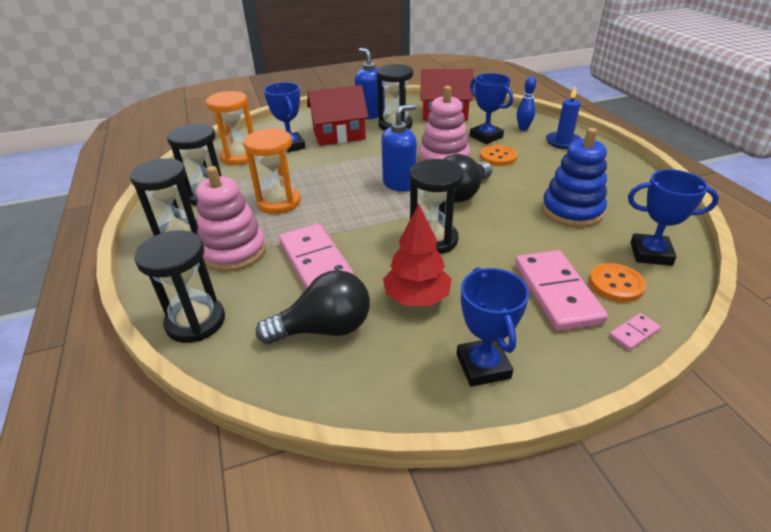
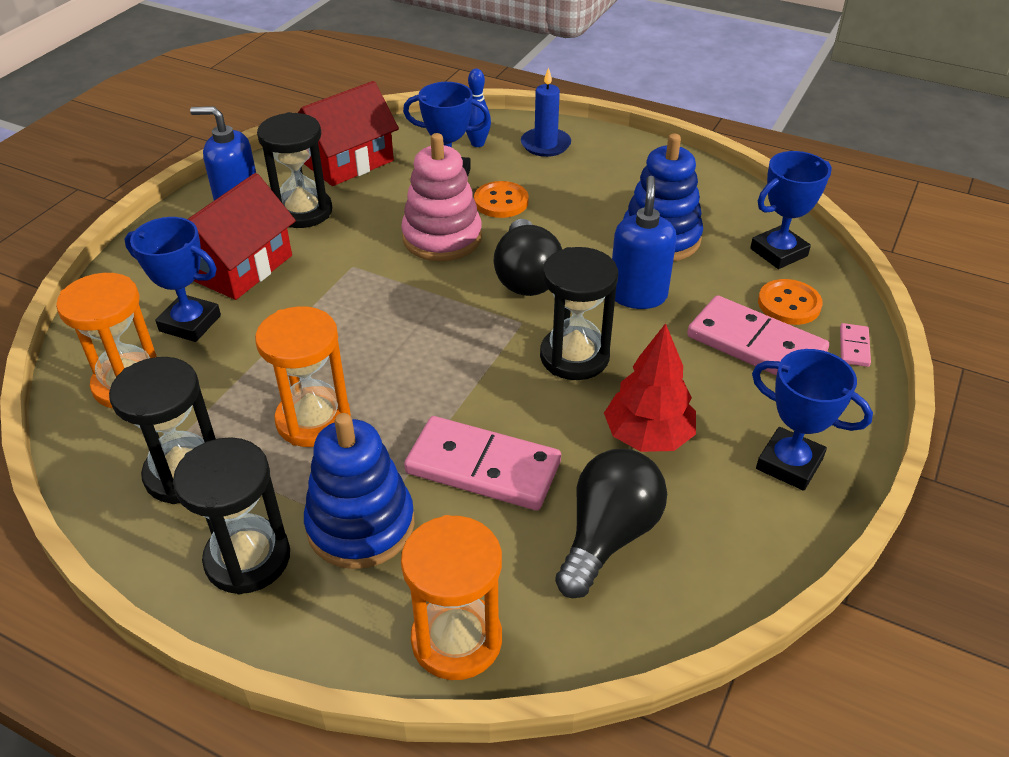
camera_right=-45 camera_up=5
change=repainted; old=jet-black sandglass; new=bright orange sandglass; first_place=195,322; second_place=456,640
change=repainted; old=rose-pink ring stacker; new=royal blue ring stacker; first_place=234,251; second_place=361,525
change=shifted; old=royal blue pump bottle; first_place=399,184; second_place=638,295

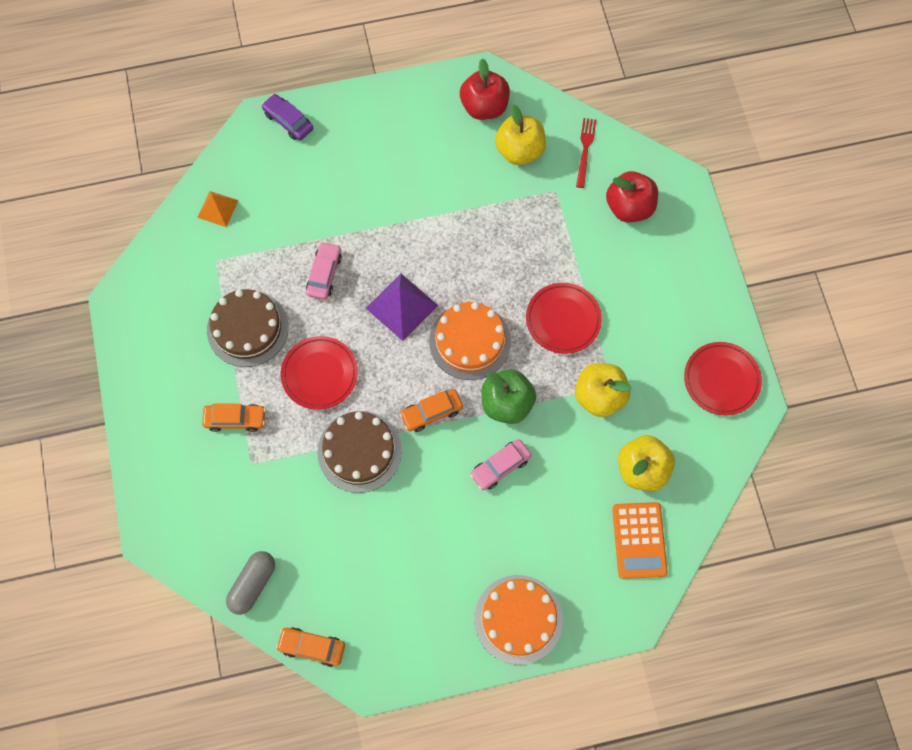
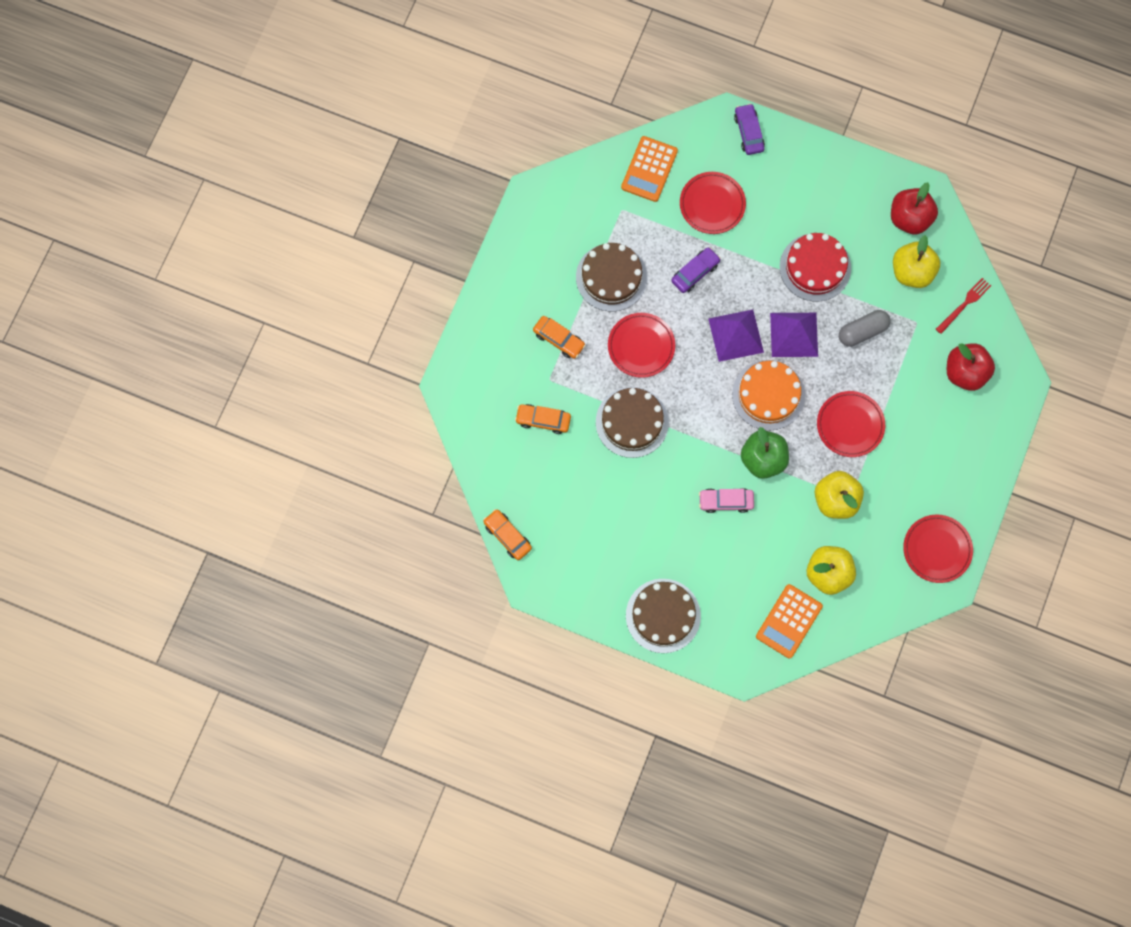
camera_right=35 camera_up=5
change=swapped; old=bright orange pyramid shape; new=bright orange pocket calculator; first_place=218,209; second_place=649,169
change=shifted; old=grey pill; first_place=253,584; second_place=862,331
change=repainted; old=rose-pink automobile; new=purple automobile; first_place=324,274; second_place=695,272
change=shifted; old=bright orange automobile; first_place=431,412; second_place=543,420
change=repainted; old=bright orange layer cake; new=brown layer cake; first_place=518,619; second_place=663,615
change=new; new=crimson flat dish; second_place=712,204
change=new; new=purple pyramid shape; second_place=794,334
change=new; new=crimson layer cake; second_place=815,267

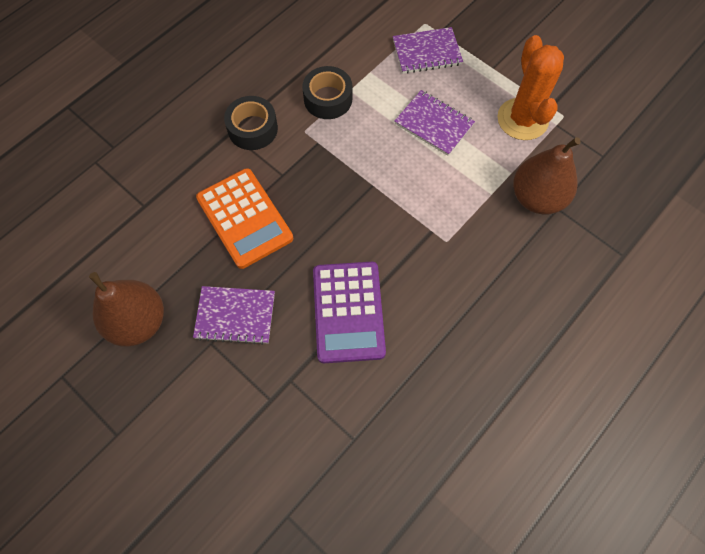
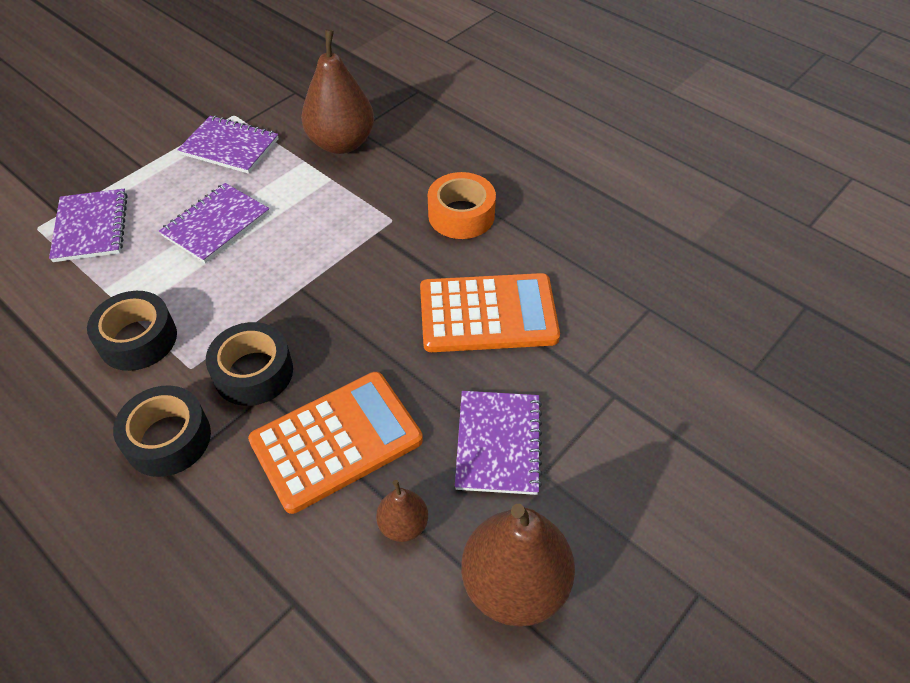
camera_right=-90 camera_up=-15
change=repainted; old=purple pocket calculator; new=bright orange pocket calculator; first_place=348,312; second_place=488,314
change=swapped; old=bright orange saguaro cactus; new=purple exercise book; first_place=522,119; second_place=230,147
change=new; new=jet-black sticky tape; second_place=253,372
change=new; new=brown toy pear; second_place=403,525
change=new; new=bright orange sticky tape; second_place=461,215

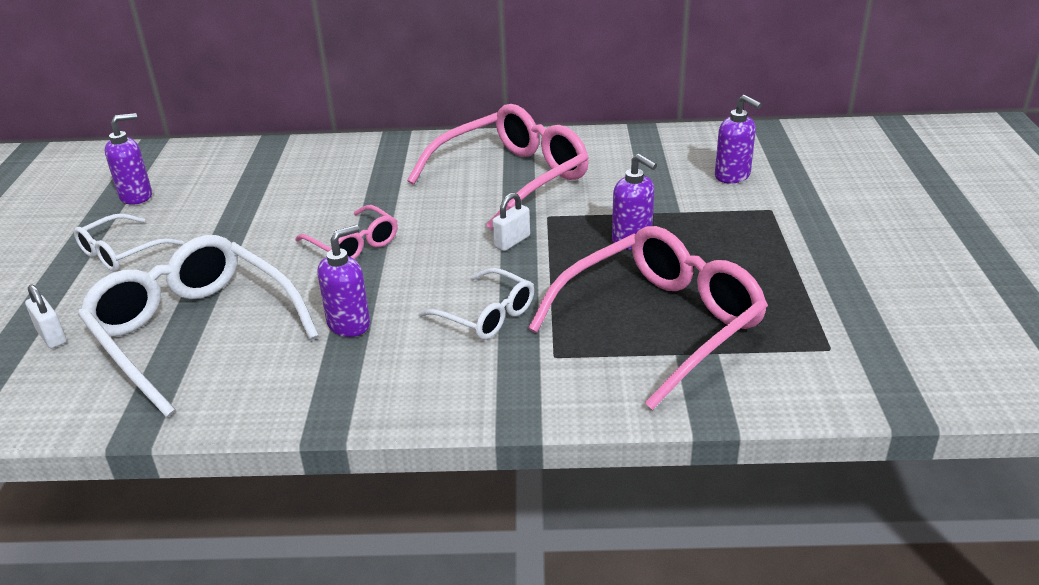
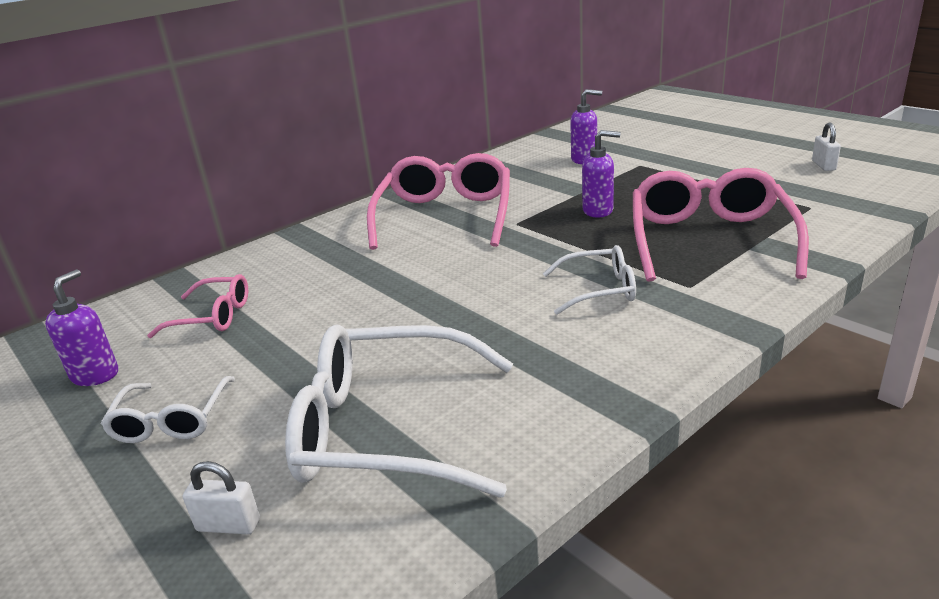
camera_right=-40 camera_up=-5
change=shifted; old=rose-pink spectacles; first_place=353,244; second_place=212,316
change=gone; old=purple pump bottle; first_place=349,324
change=shifted; old=white lock; first_place=512,241; second_place=823,165

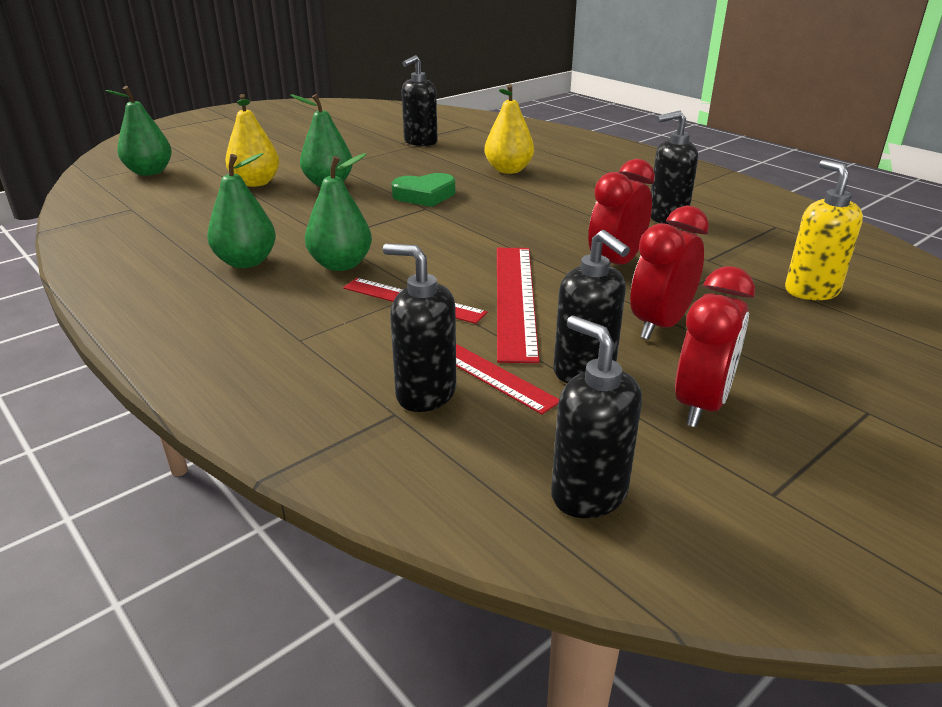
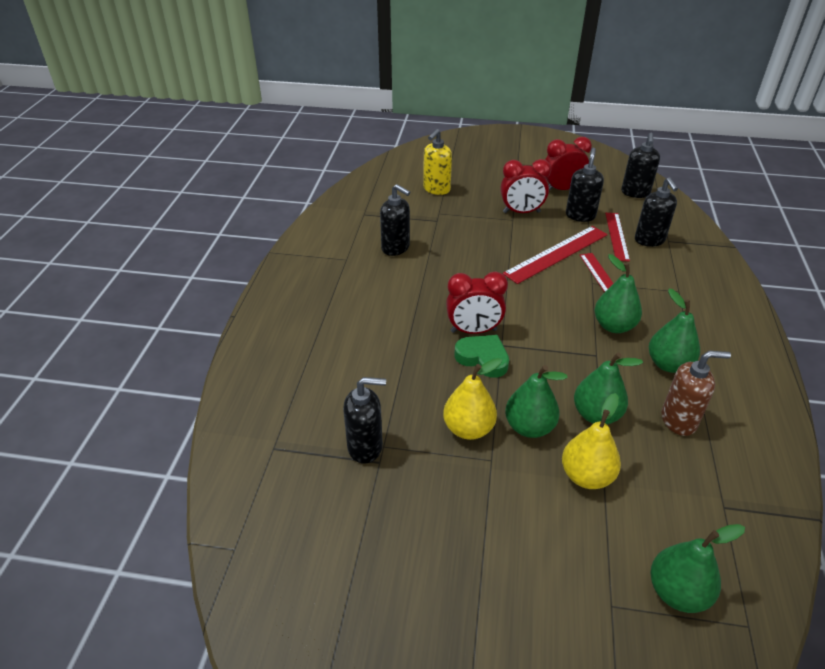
camera_right=-130 camera_up=10
change=shifted; old=golden toy pear; first_place=508,170; second_place=468,429
change=shifted; old=crimson clock; first_place=615,264; second_place=473,331
change=new; new=green toy pear; second_place=596,414
change=new; new=brown pump bottle; second_place=679,420

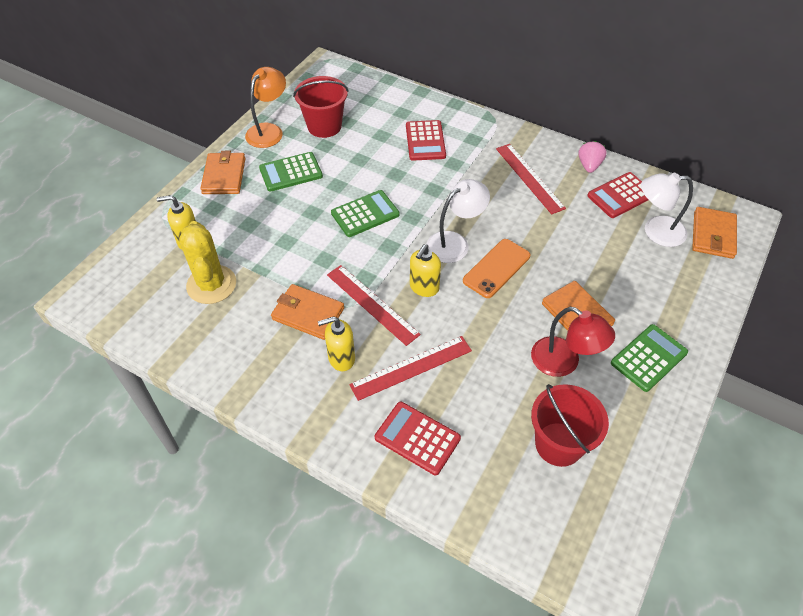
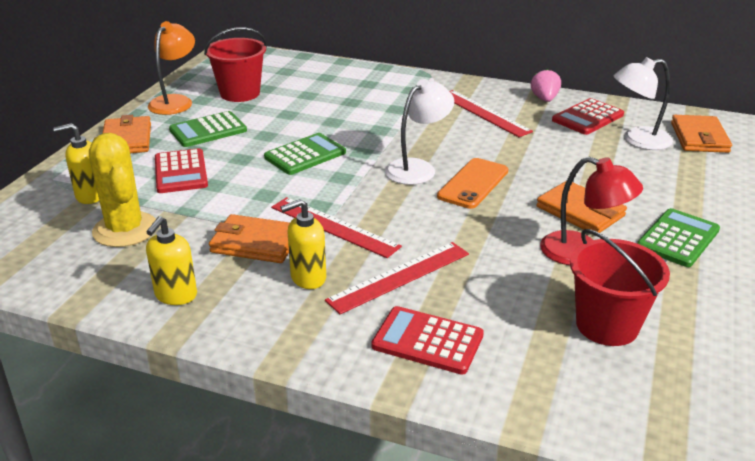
camera_right=-10 camera_up=-20
change=shifted; old=crimson pocket calculator; first_place=425,141; second_place=181,172
change=shifted; old=golden pump bottle; first_place=424,287; second_place=175,295

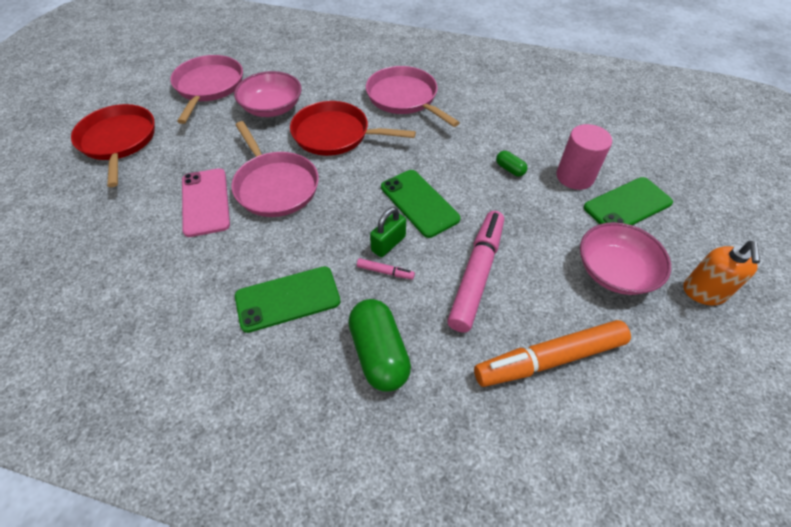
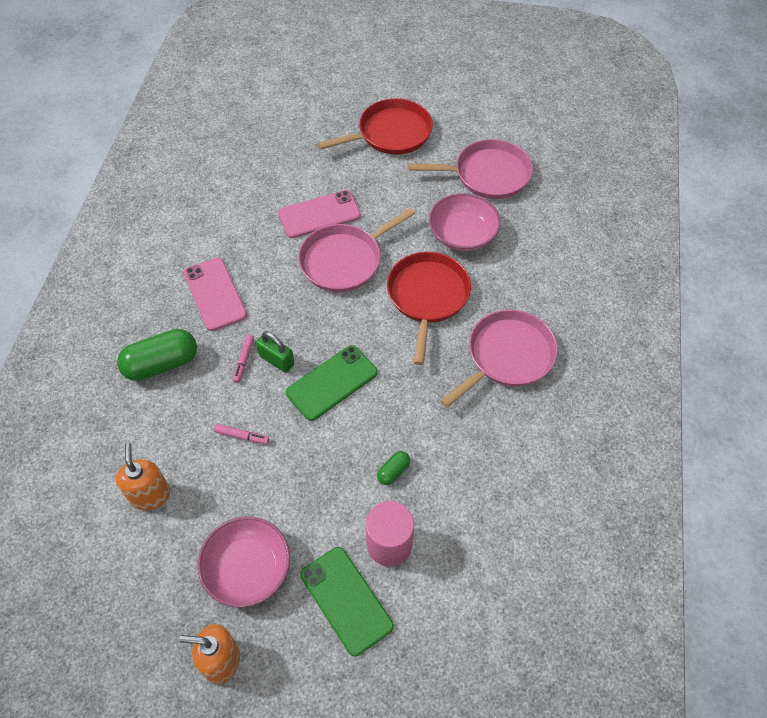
camera_right=85 camera_up=5
change=repainted; old=green smartphone; new=rose-pink smartphone; first_place=288,299; second_place=215,294
change=scaled; old=rose-pink marker pen; first_place=476,274; second_place=242,436; factor=0.41
change=swapped; old=bright orange marker pen; new=bright orange pump bottle; first_place=549,359; second_place=150,495

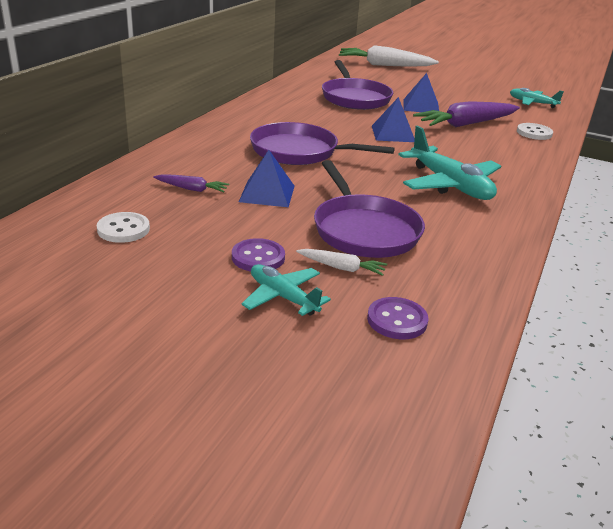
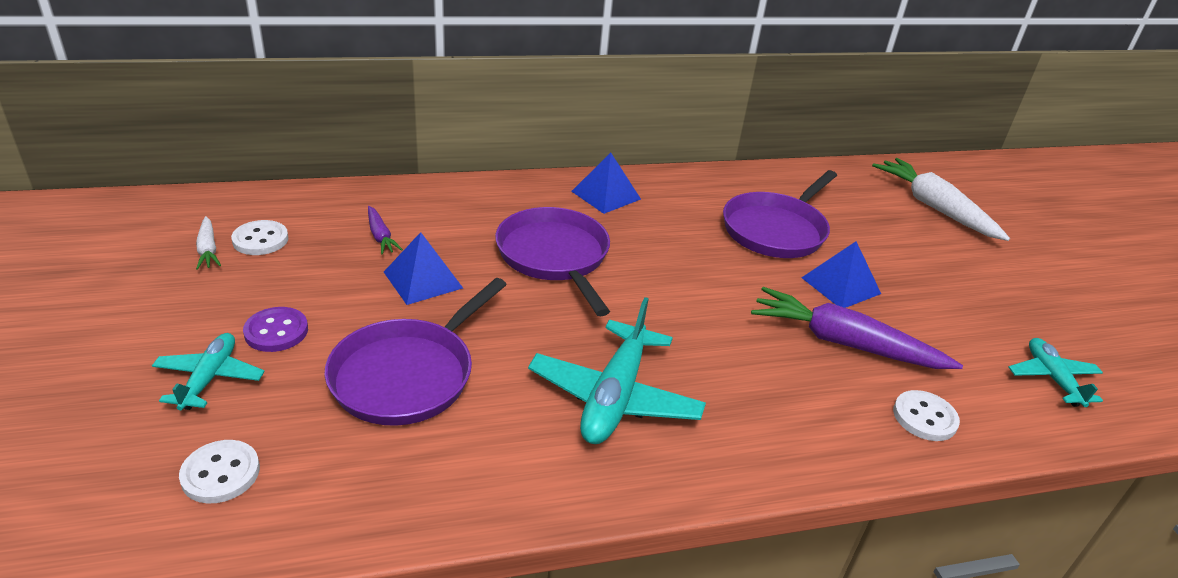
camera_right=50 camera_up=5
change=shifted; old=white carrot; first_place=342,268; second_place=208,249
change=repainted; old=purple sewing button; new=white sewing button; first_place=397,320; second_place=220,473
change=shifted; old=royal blue pyramid shape; first_place=393,134; second_place=606,195

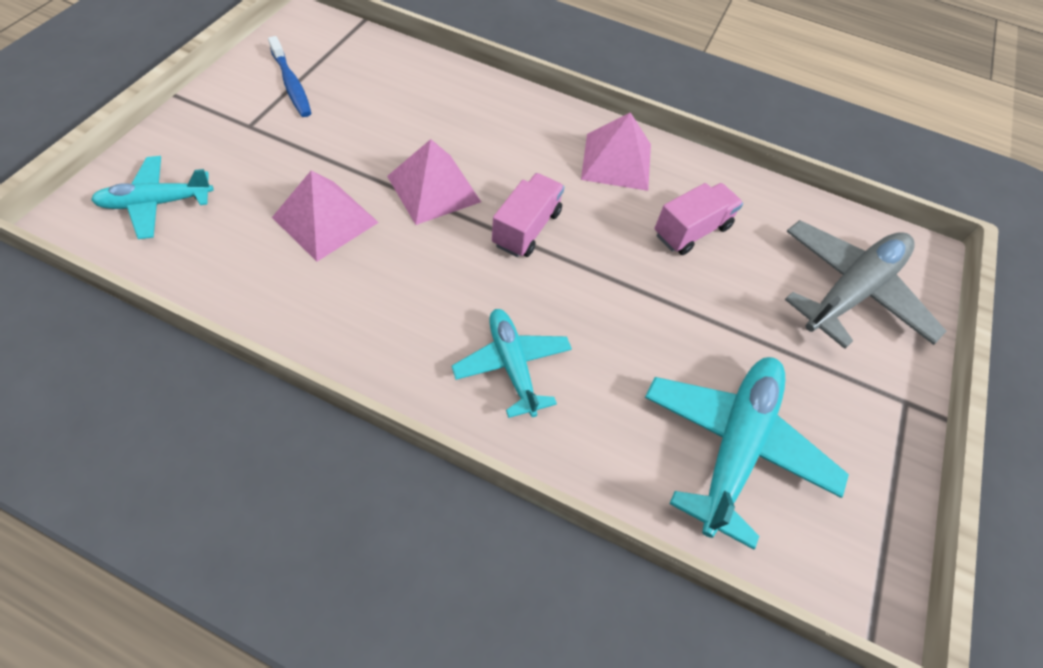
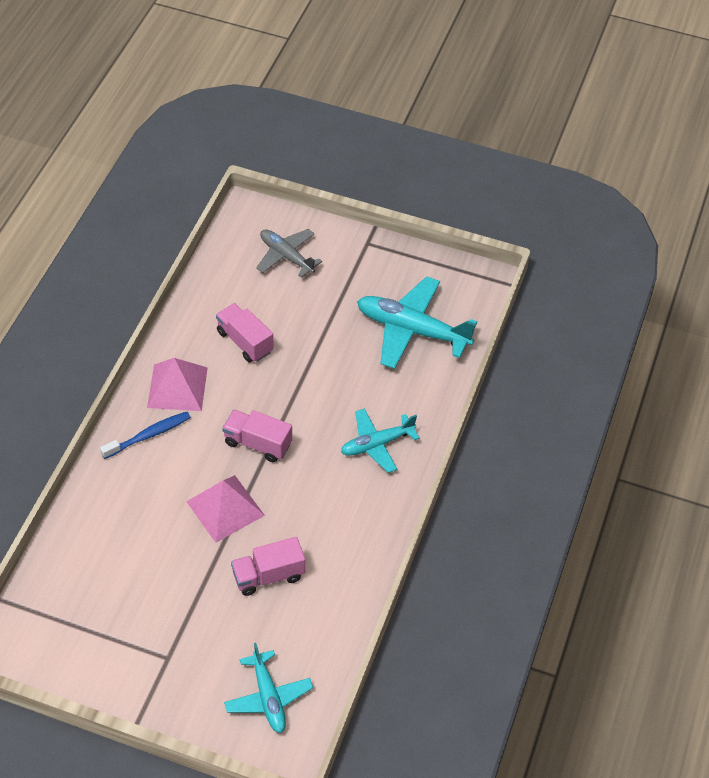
camera_right=-90 camera_up=-5
change=shifted; old=royal blue toothbrush; first_place=291,84; second_place=149,435
change=swapped; old=rose-pink pyramid shape; new=rose-pink truck; first_place=325,220; second_place=268,575
change=scaled; old=grey toy plane; first_place=851,291; second_place=286,256; factor=0.62

